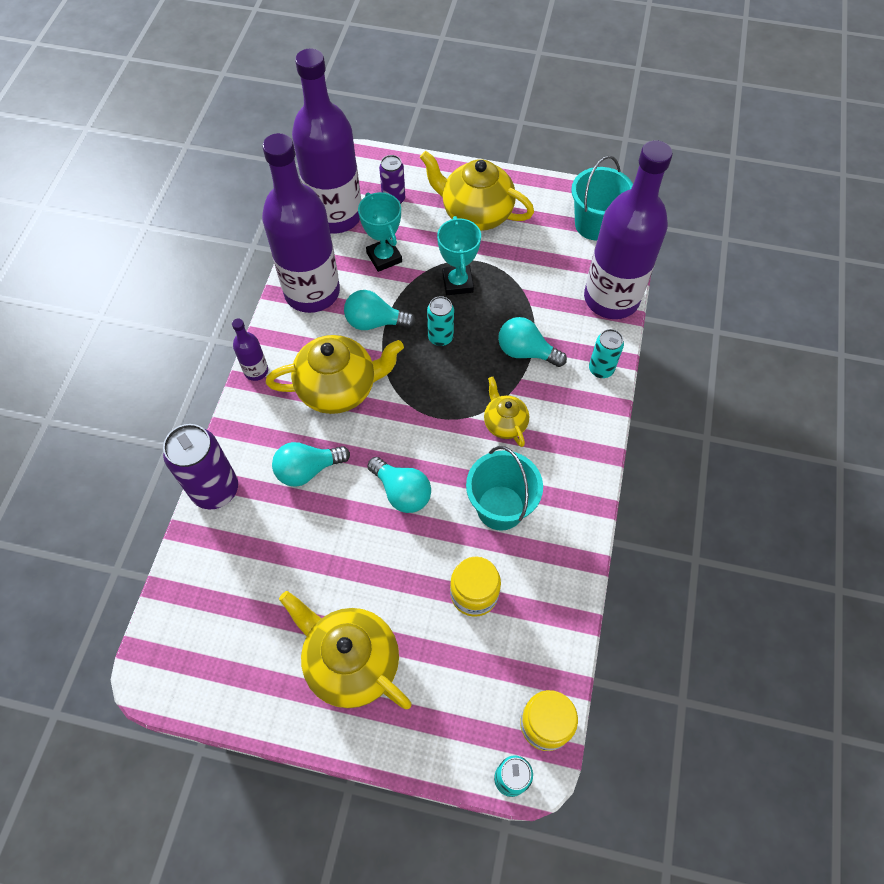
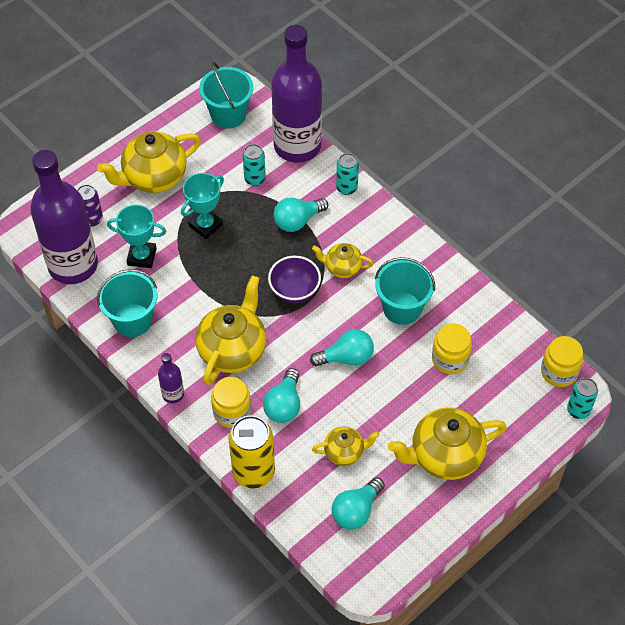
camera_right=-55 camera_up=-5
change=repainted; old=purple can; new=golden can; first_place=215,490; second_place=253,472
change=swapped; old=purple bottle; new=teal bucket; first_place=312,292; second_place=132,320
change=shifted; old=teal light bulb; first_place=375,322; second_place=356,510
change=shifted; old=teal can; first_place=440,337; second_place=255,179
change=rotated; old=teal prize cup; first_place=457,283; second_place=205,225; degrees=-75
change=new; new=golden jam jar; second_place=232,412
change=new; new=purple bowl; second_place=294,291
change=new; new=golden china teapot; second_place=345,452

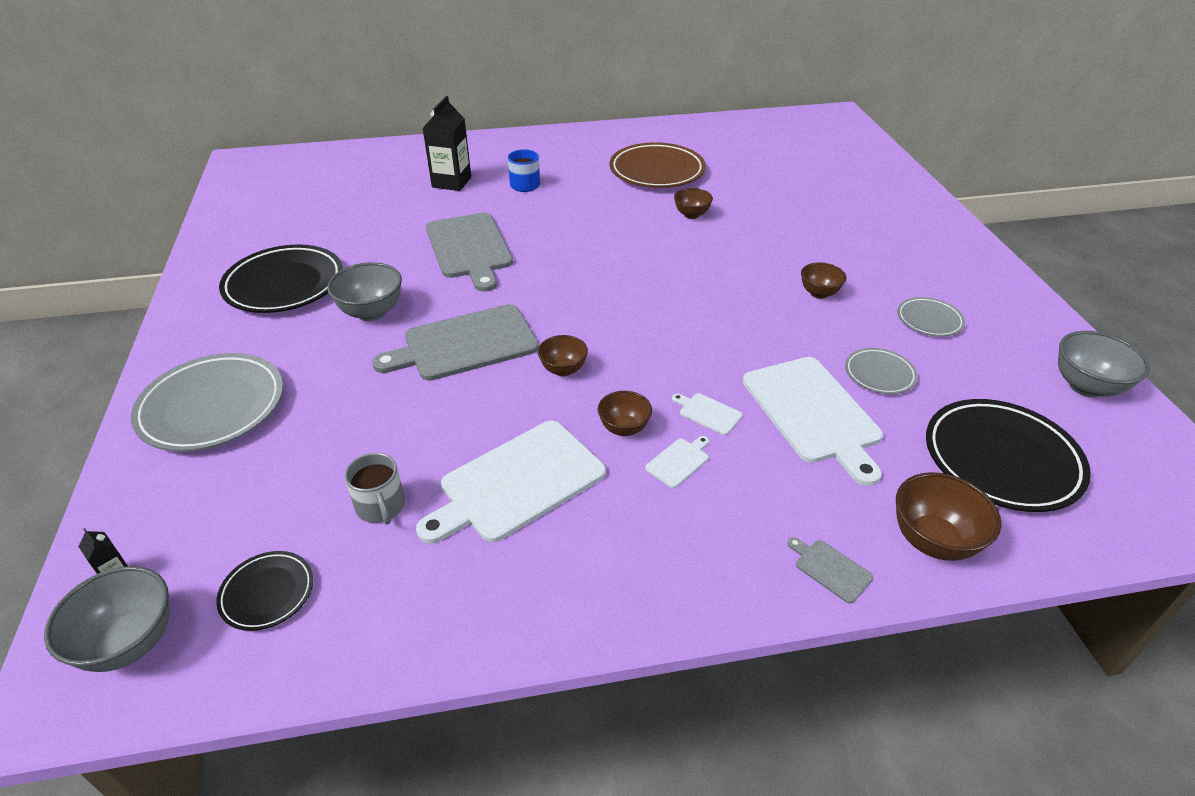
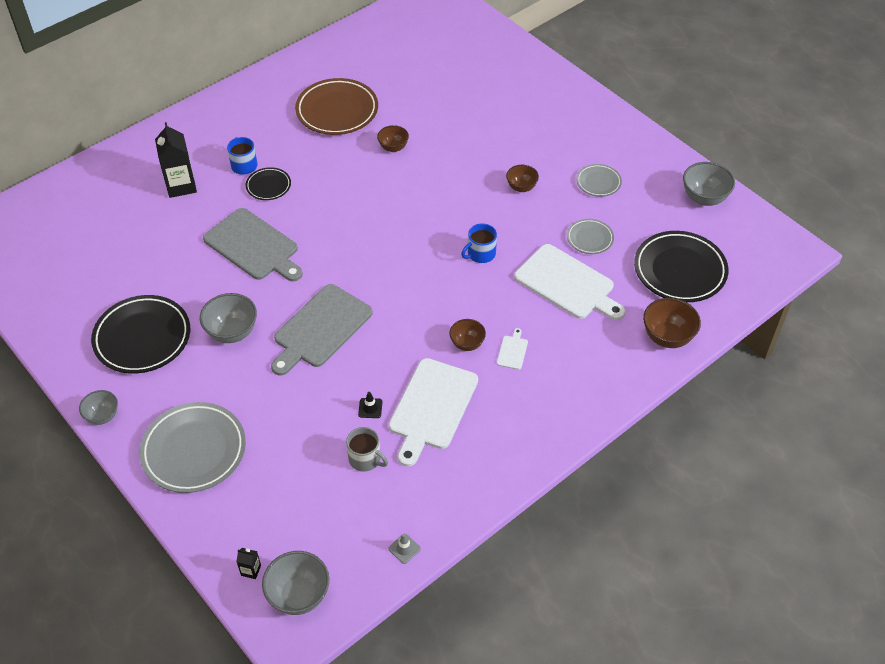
camera_right=-30 camera_up=10
change=shifted; old=jet-black flat dish; first_place=267,593; second_place=268,186
change=gone; old=brown bowl; first_place=563,370
change=gone; old=white bread board; first_place=708,413
change=gone; old=grey bread board; first_place=830,569
change=new; new=grey bowl; second_place=102,416
change=new; new=jet-black safety cone; second_place=370,408
change=new; new=grey safety cone; second_place=404,549
change=new; new=royal blue mug; second_place=480,254

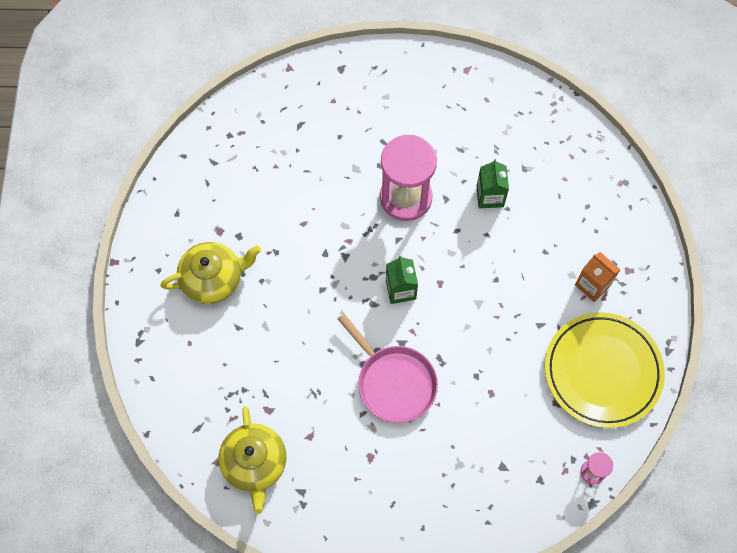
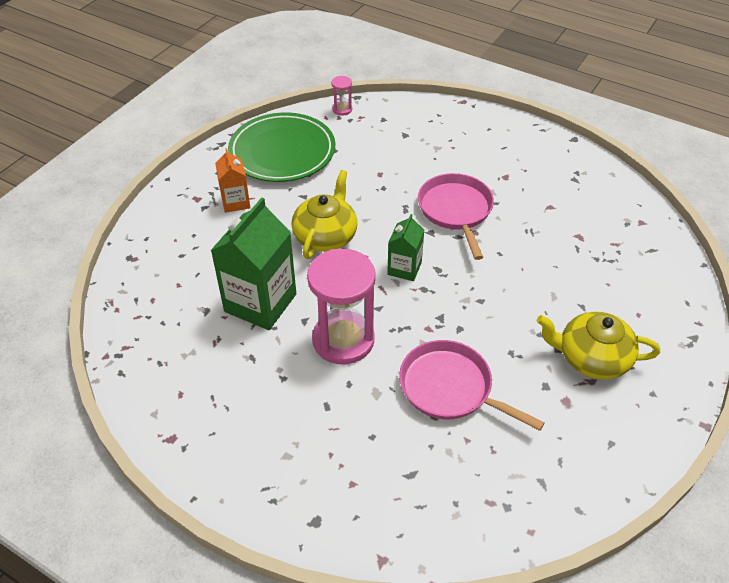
camera_right=-150 camera_up=-20
change=shifted; old=golden china teapot; first_place=255,463; second_place=326,236
change=scaled; old=green carton; first_place=490,196; second_place=260,303; factor=1.84
change=repainted; old=golden flat dish; new=green flat dish; first_place=602,371; second_place=282,152
change=new; new=rose-pink frying pan; second_place=450,388

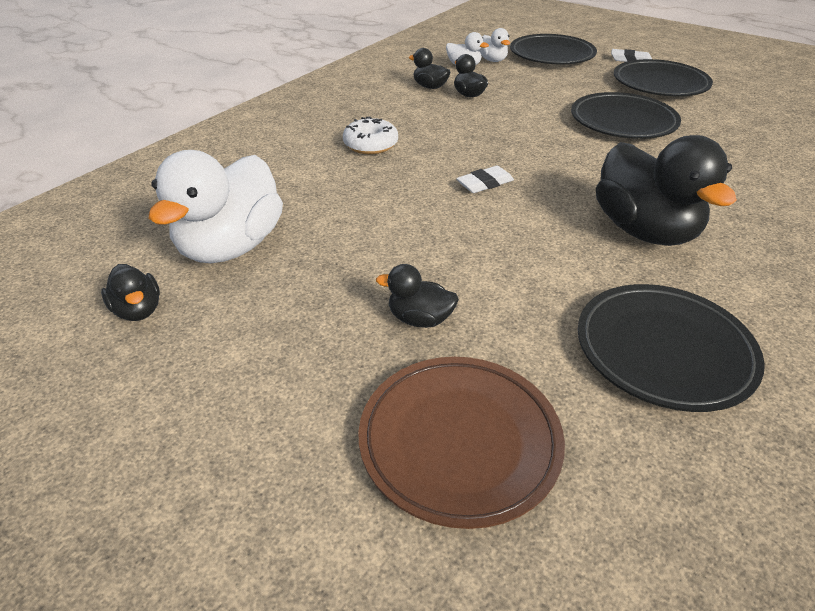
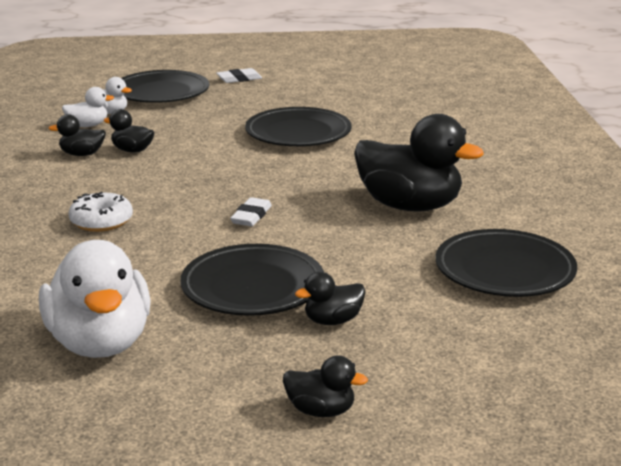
camera_right=-40 camera_up=-15
change=shifted; old=jet-black duck; first_place=138,310; second_place=321,411
change=gone; old=brown flat dish; first_place=459,441
change=shifted; old=jet-black flat dish; first_place=660,84; second_place=253,287

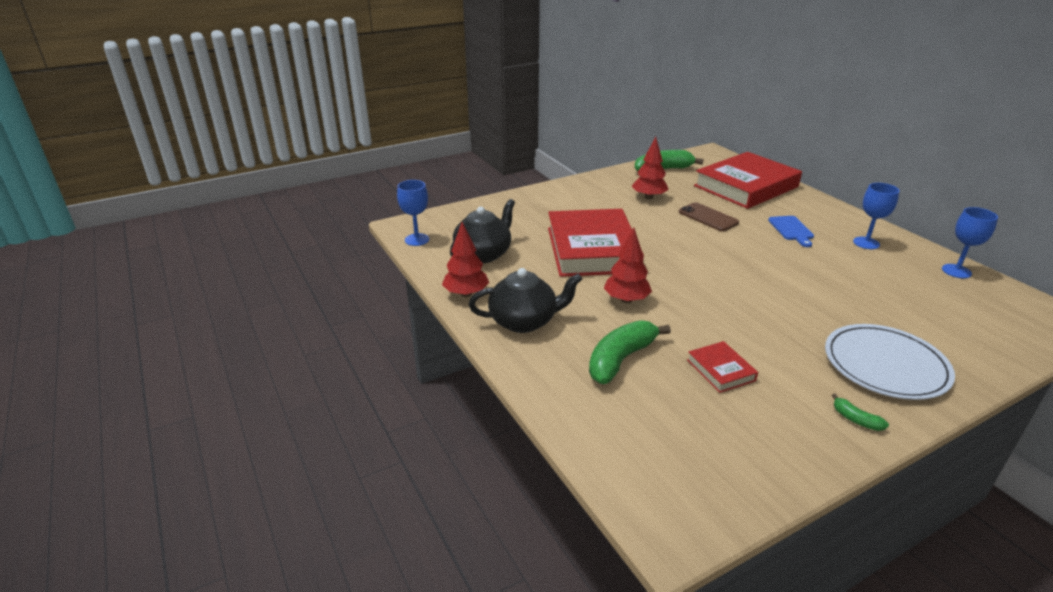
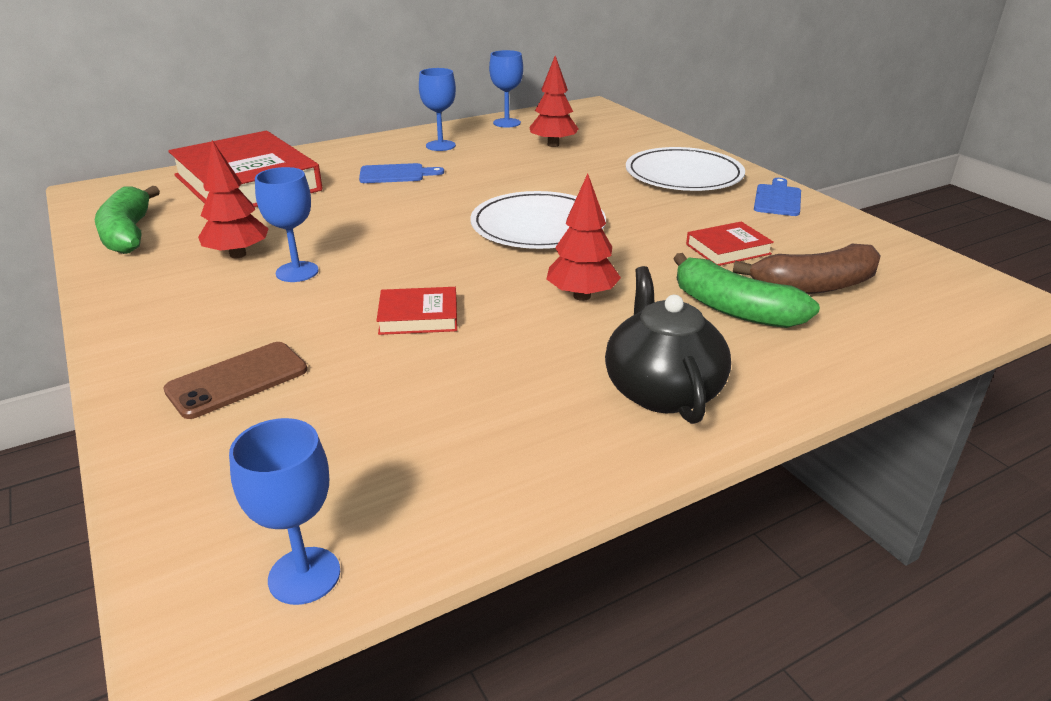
camera_right=-90 camera_up=0
change=shifted; old=crimson tree; first_place=466,294; second_place=553,145
change=gone; old=jet-black china teapot; first_place=484,254
change=scaled; old=crimson book; first_place=592,249; second_place=418,316; factor=0.43
change=shifted; old=brown smartphone; first_place=708,217; second_place=237,380
change=swapped; old=green banana; new=royal blue bread board; first_place=855,419; second_place=777,199
change=new; new=royal blue wine glass; second_place=297,272
change=new; new=white flat dish; second_place=538,226
change=new; new=brown banana; second_place=813,286

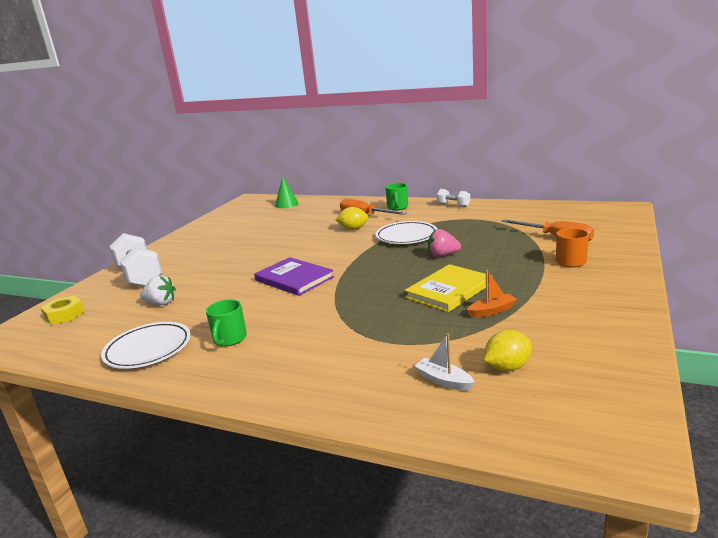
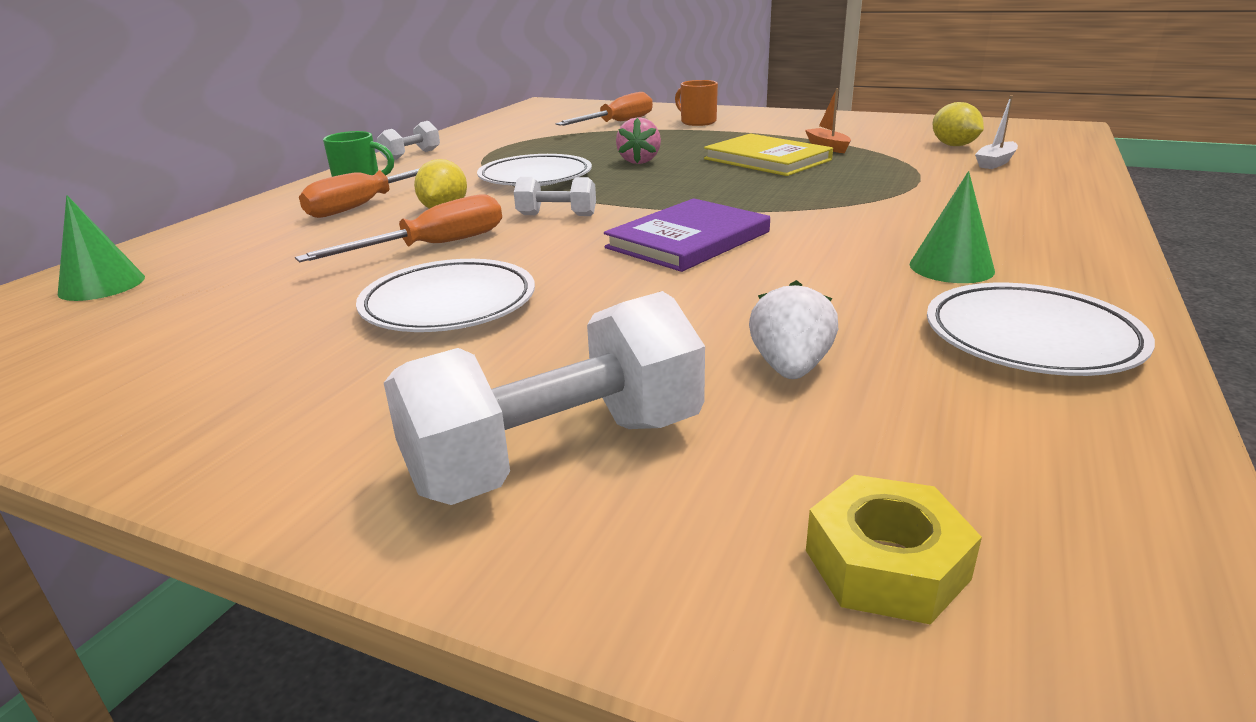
camera_right=-90 camera_up=5
change=swapped; old=green mug; new=green cone shape; first_place=229,339; second_place=951,267
change=new; new=bright orange screwdriver; second_place=432,246
change=new; new=white flat dish; second_place=449,305
change=new; new=white hand weight; second_place=557,215

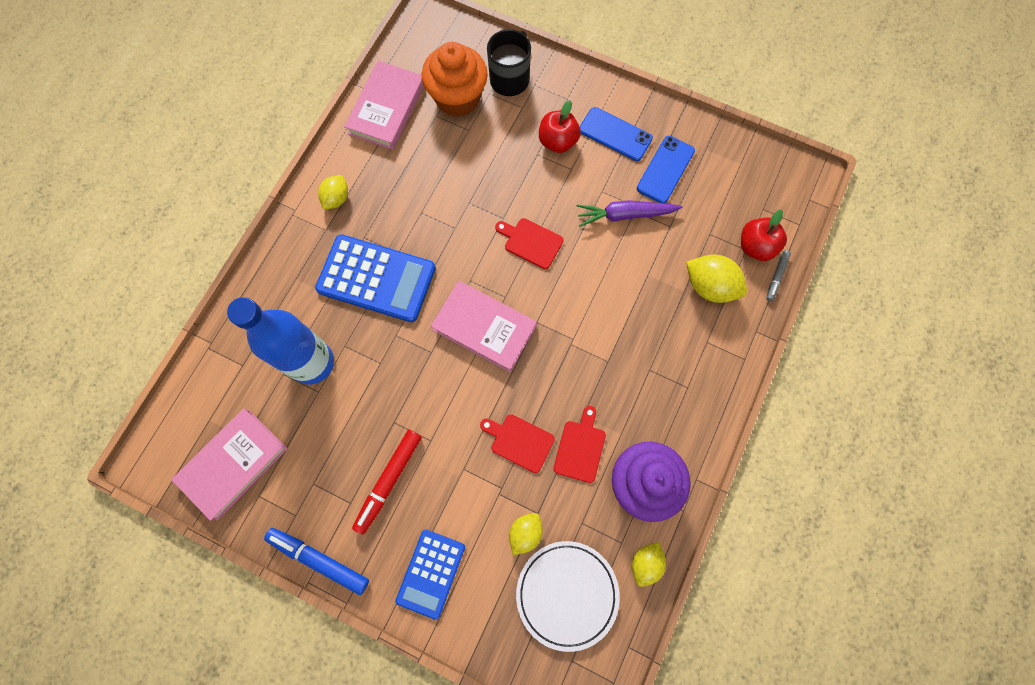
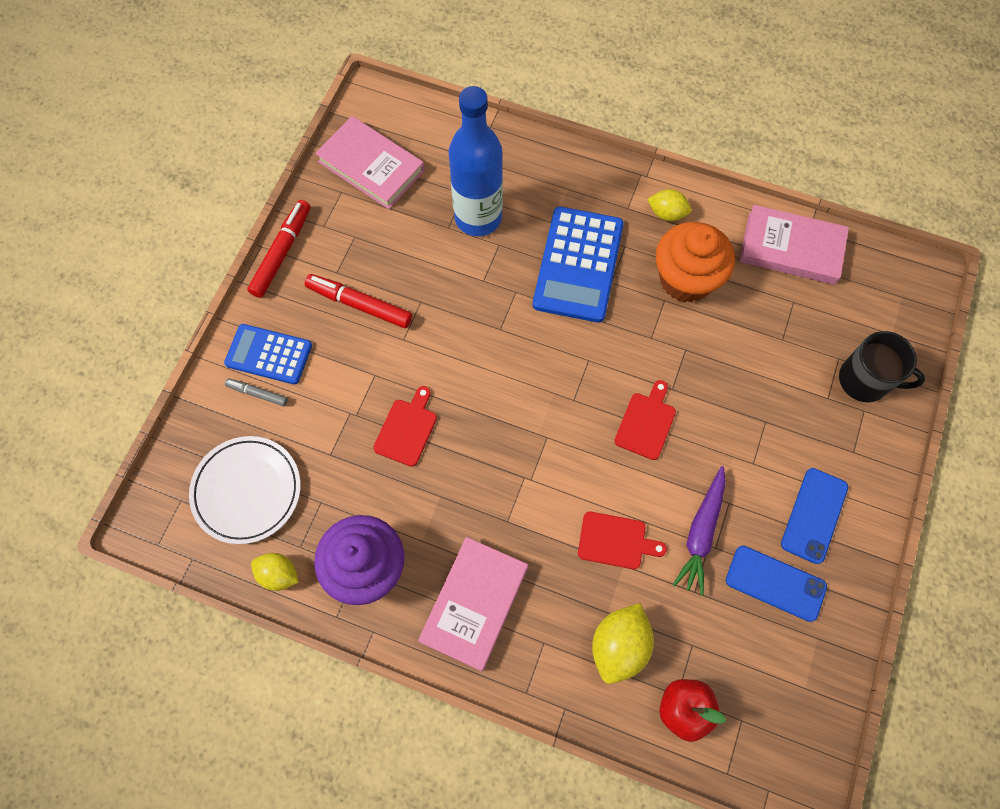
camera_right=85 camera_up=-5
change=repainted; old=royal blue marker pen; new=crimson marker pen; first_place=319,559; second_place=282,252
change=shifted; old=bright orange fairy cake; first_place=457,98; second_place=685,279
change=shifted; old=rose-pink book; first_place=484,328; second_place=474,604
change=gone; old=golden citrus fruit; first_place=525,533
change=gone; old=crimson apple; first_place=558,141
change=shifted; old=crimson bread board; first_place=580,448; second_place=615,541
change=rotated; old=purple carrot; first_place=625,215; second_place=701,533; degrees=-150
change=shifted; old=grey marker pen; first_place=776,277; second_place=257,394

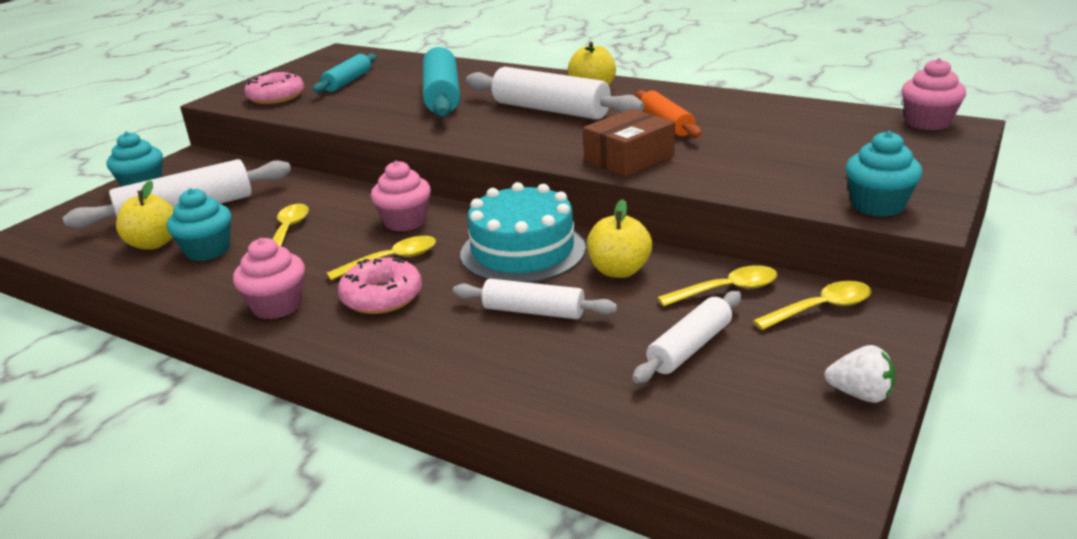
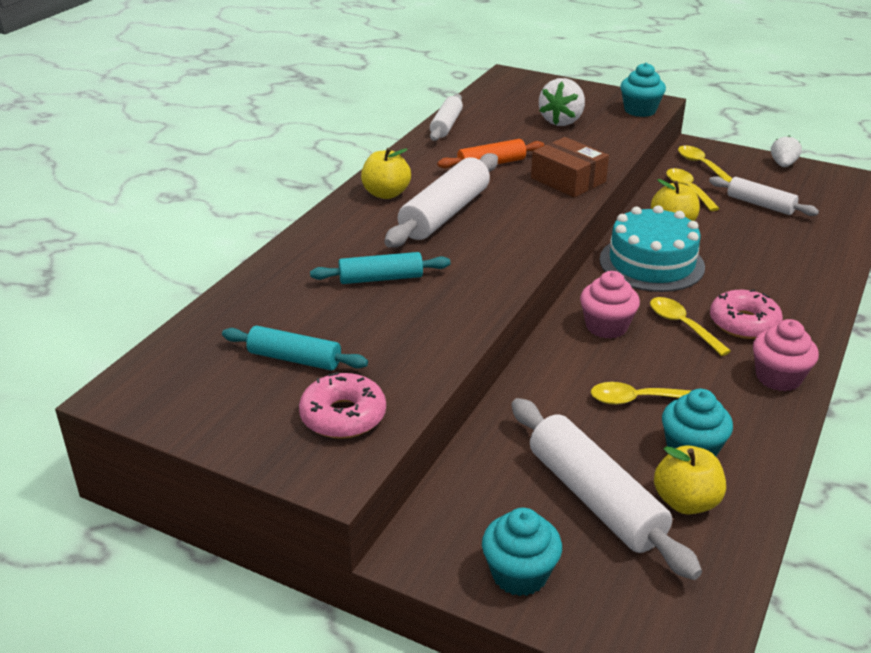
camera_right=-95 camera_up=5
change=scaled; old=teal pastry roller; first_place=442,96; second_place=381,278; factor=0.61
change=shifted; old=white pastry roller; first_place=533,311; second_place=446,125
change=gone; old=rose-pink fairy cake; first_place=928,122
change=new; new=white strawberry; second_place=561,121

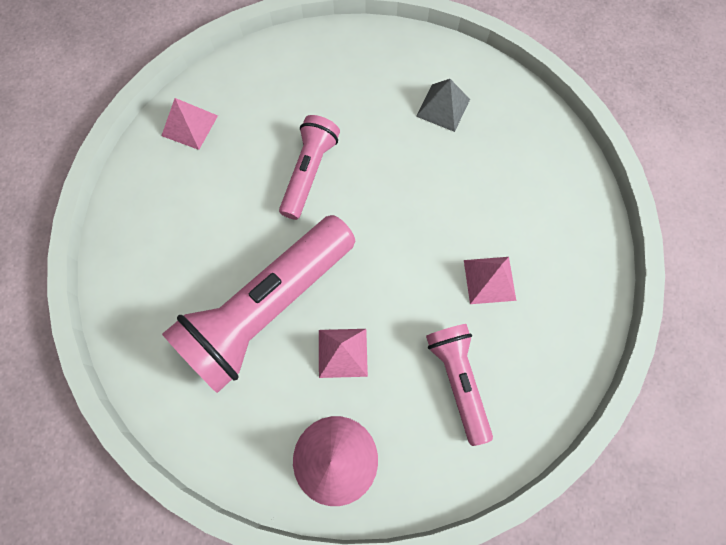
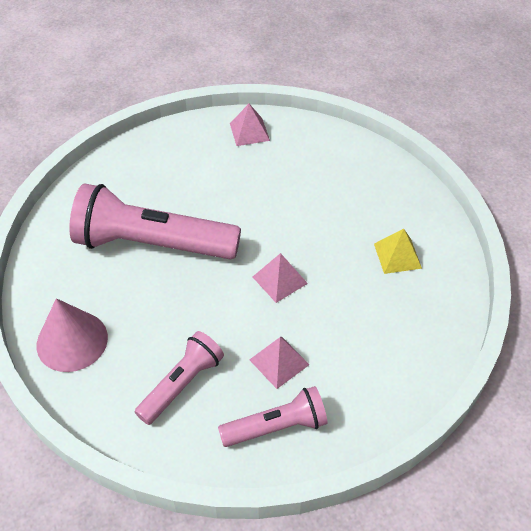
camera_right=55 camera_up=-20
change=shifted; old=rose-pink flashlight; first_place=309,172; second_place=276,426
change=shifted; old=rose-pink pyramid shape; first_place=343,353; second_place=279,280
change=repainted; old=grey pyramid shape; new=golden pyramid shape; first_place=443,107; second_place=397,256

